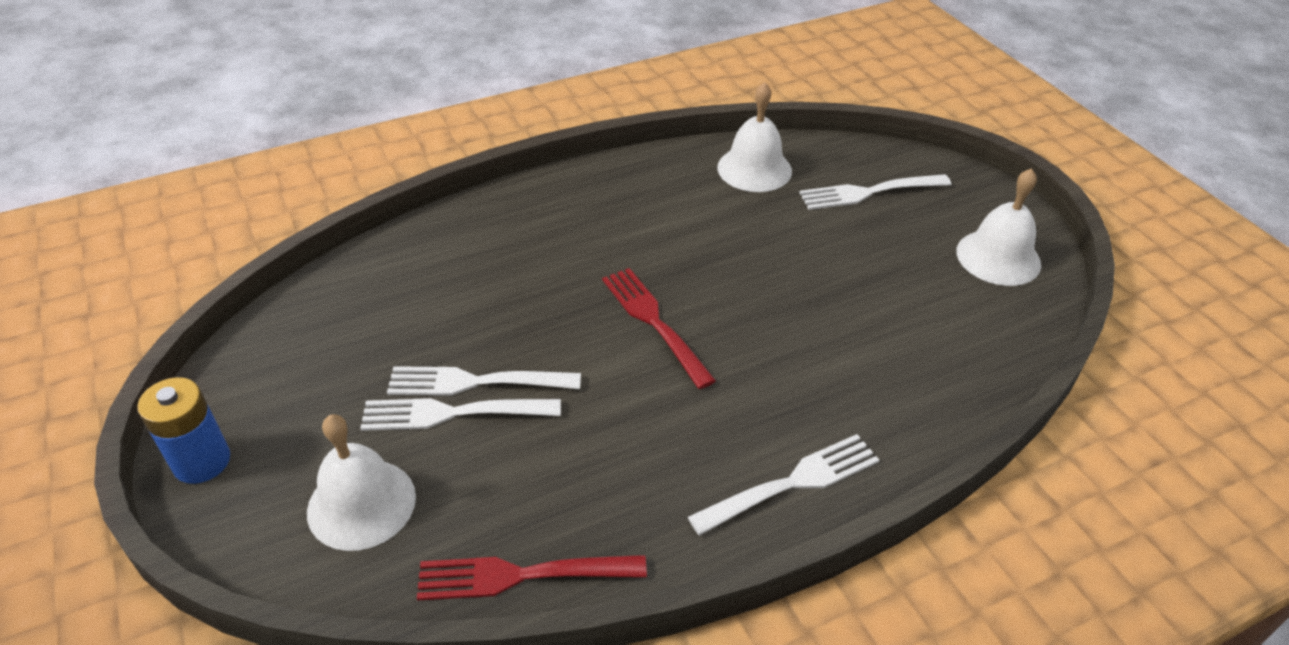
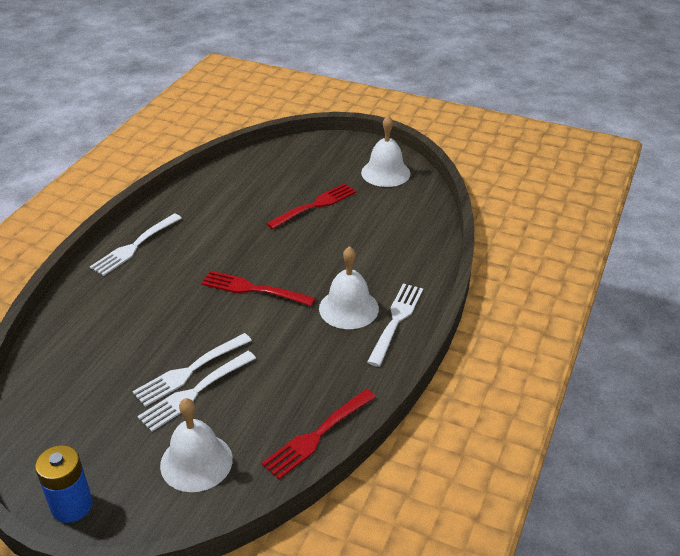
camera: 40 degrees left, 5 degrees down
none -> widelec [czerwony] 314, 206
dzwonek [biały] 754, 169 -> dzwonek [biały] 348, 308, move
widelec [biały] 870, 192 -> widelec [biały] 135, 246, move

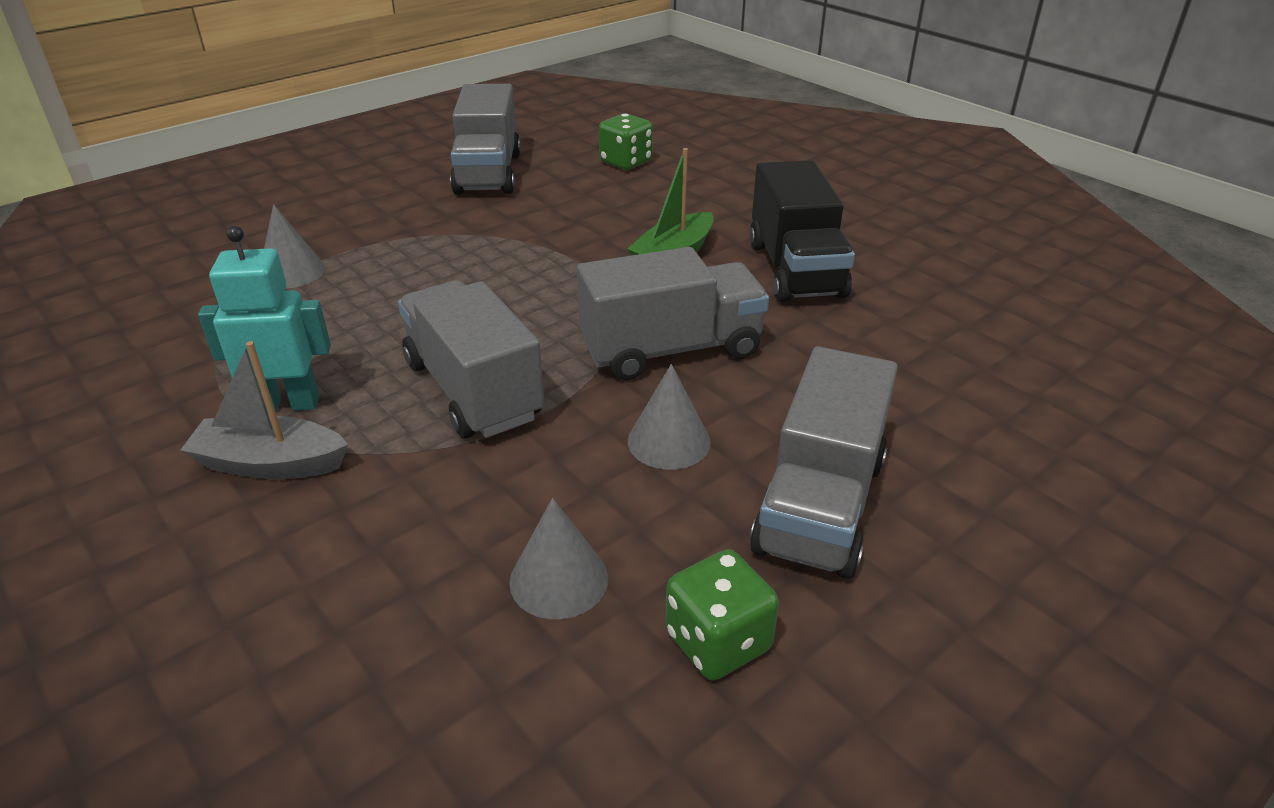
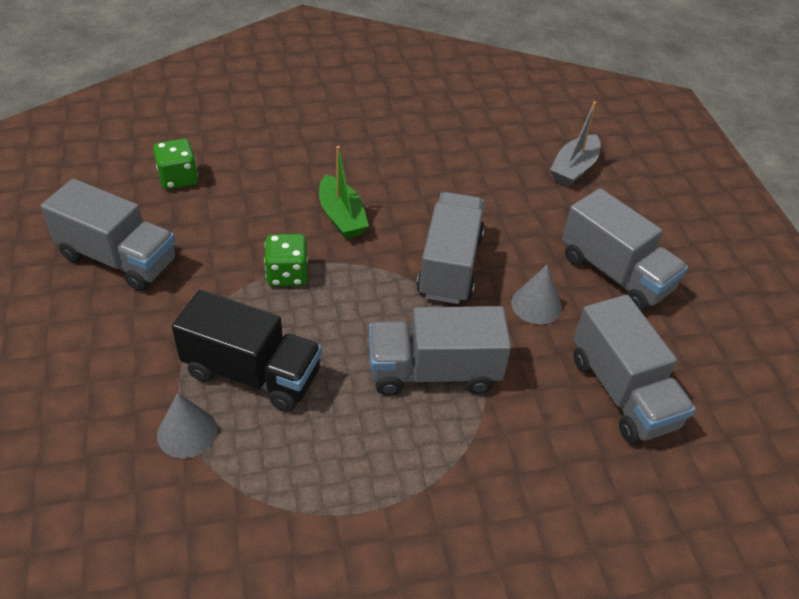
camera: 65 degrees left, 10 degrees up
robot [turkusowy] 287, 404 -> none
łódka [szary] 270, 463 -> łódka [szary] 574, 168, move
kostka do gry [zielony] 718, 641 -> kostka do gry [zielony] 287, 274, move
ciężarówka [czarny] 795, 269 -> ciężarówka [czarny] 252, 373, move
stożek [szary] 559, 579 -> ciężarówka [szary] 622, 392

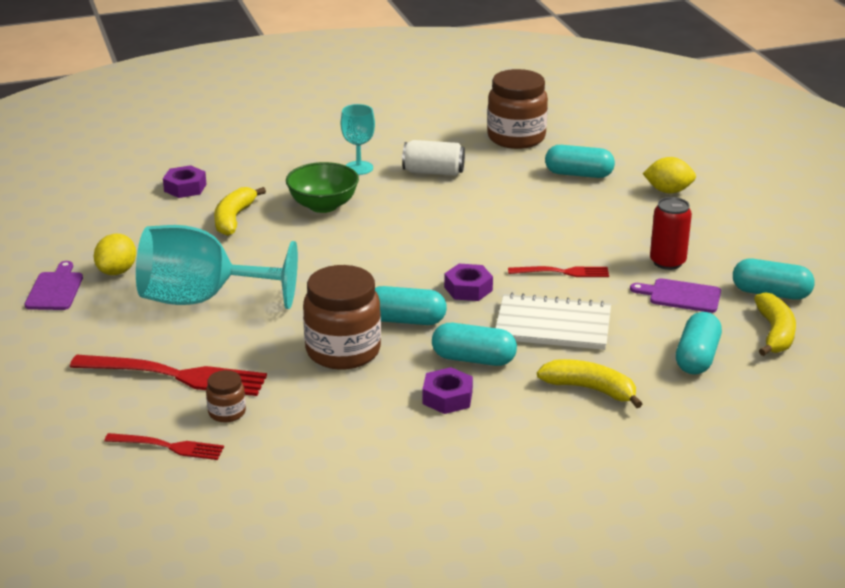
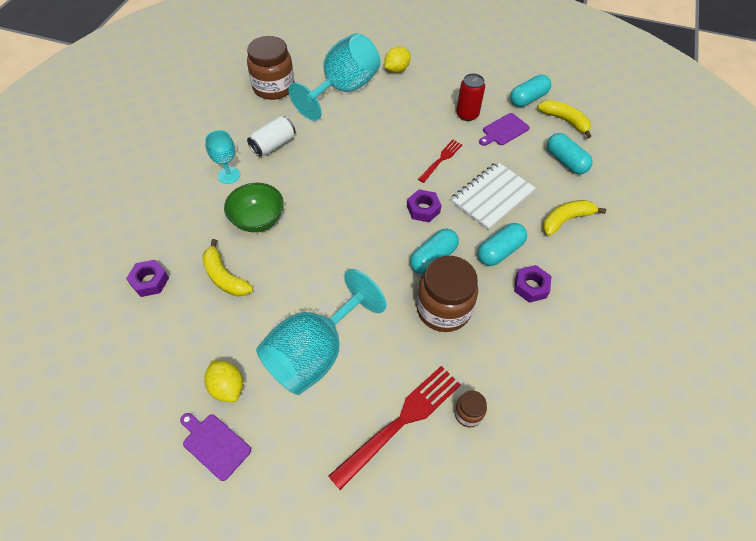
camera: 55 degrees left, 25 degrees up
widelec [czerwony] 168, 447 -> none
kapsułka [turkusowy] 578, 174 -> kielich [turkusowy] 343, 89

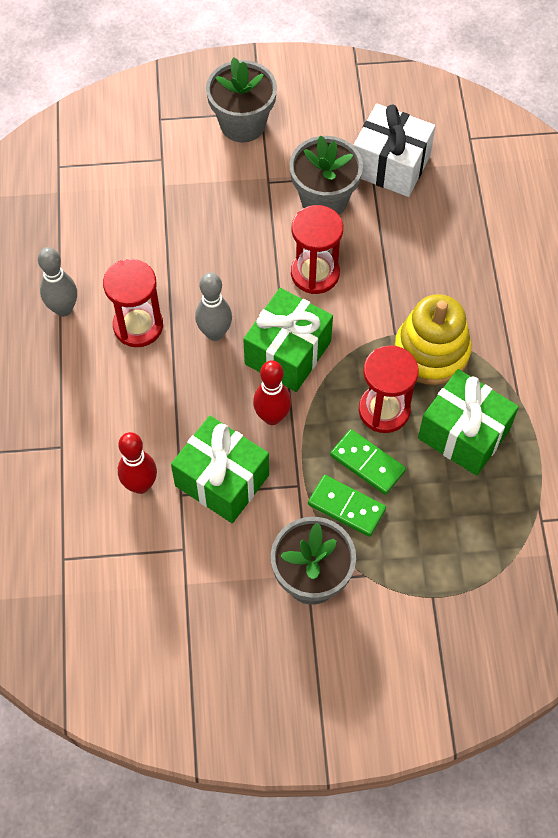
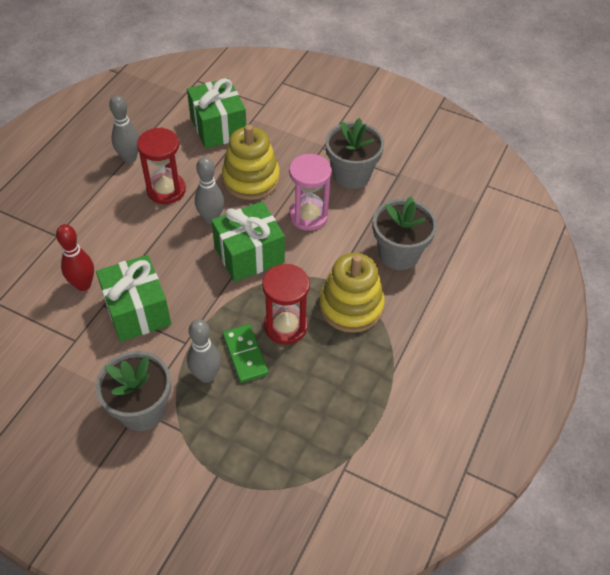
camera: 30 degrees right, 10 degrees down
kręgiel [czerwony] 272, 417 -> none
prezent [biały] 390, 165 -> none
none -> zabawka nakładanka [żółty] 251, 179
doniczka [szary] 242, 124 -> doniczka [szary] 398, 254, move
prezent [zielony] 463, 434 -> prezent [zielony] 218, 127, move
kostka domina [zielony] 346, 507 -> kręgiel [szary] 206, 375
klepsydra [czerwony] 315, 273 -> klepsydra [różowy] 308, 216

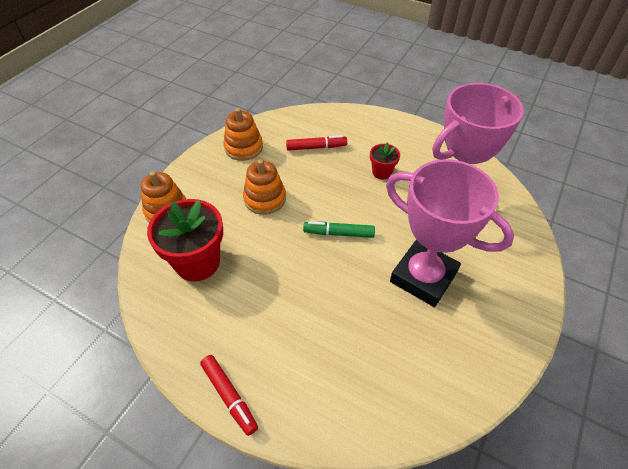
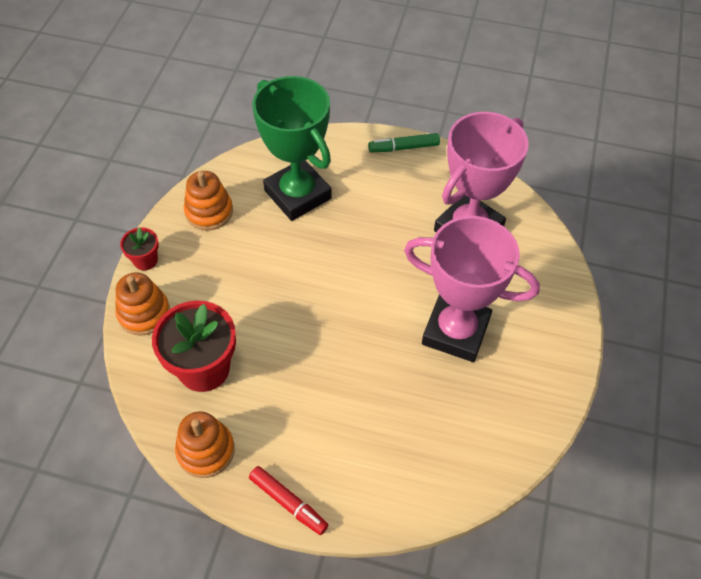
camera: 15 degrees left, 5 degrees up
zabawka nakładanka [pomarańczowy] 265, 199 -> zabawka nakładanka [pomarańczowy] 206, 450, move
flamaster [zielony] 338, 233 -> flamaster [zielony] 403, 147, move
doniczka [czerwony] 382, 172 -> doniczka [czerwony] 145, 260, move
flamaster [czerwony] 316, 147 -> puchar [zielony] 297, 194

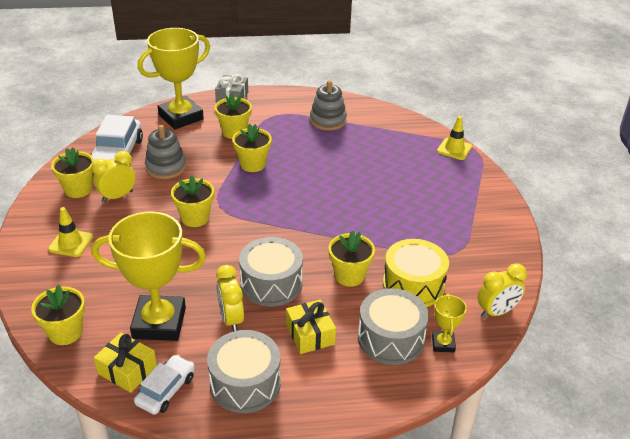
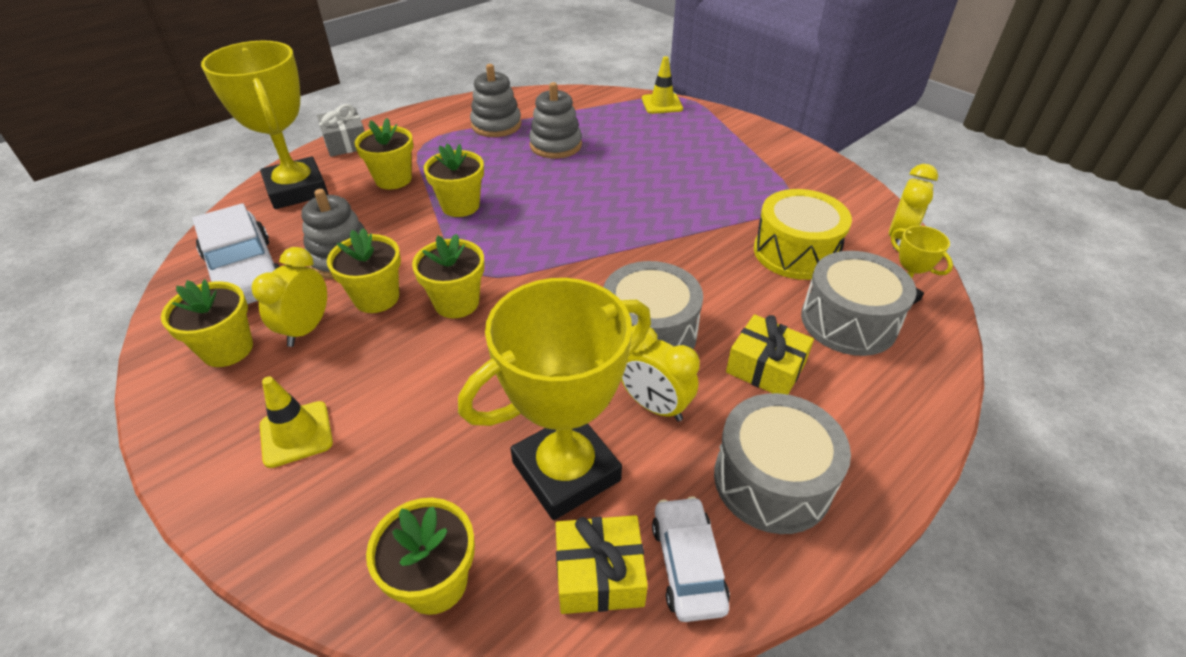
camera: 35 degrees left, 5 degrees up
none -> zabawka nakładanka [szary] 555, 145
doniczka [żółty] 349, 275 -> doniczka [żółty] 376, 298, move
puchar [żółty] 181, 117 -> puchar [żółty] 297, 190, 45 degrees counterclockwise

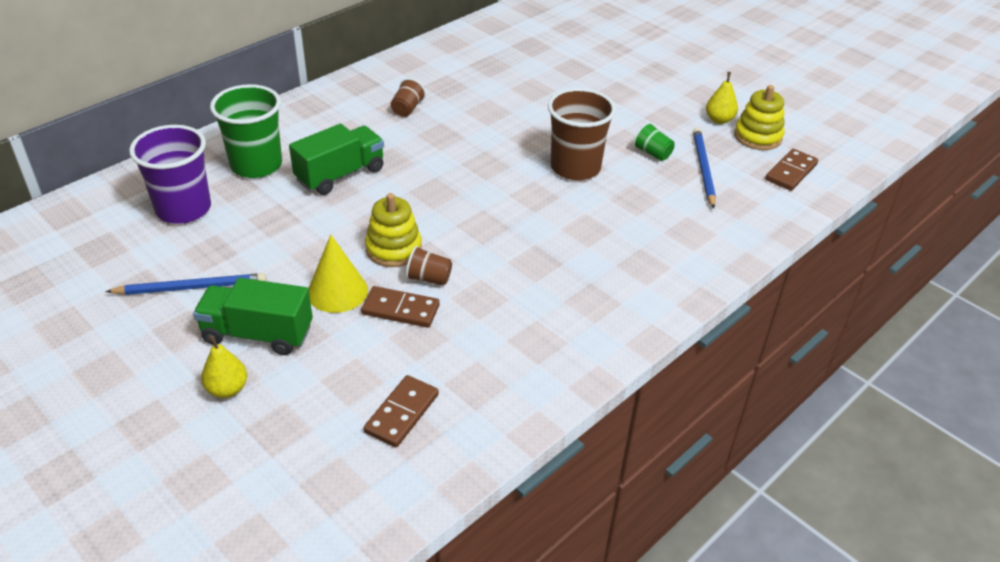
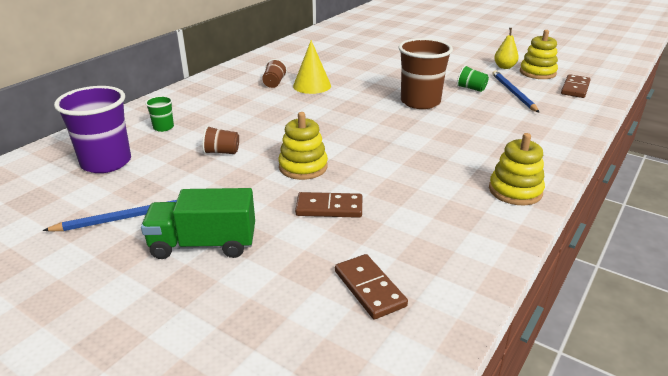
camera: 10 degrees left, 10 degrees down
gruszka [żółty] 227, 389 -> none
ciężarówka [zielony] 340, 175 -> none
none -> zabawka nakładanka [żółty] 515, 191
stożek [żółty] 337, 291 -> stożek [żółty] 312, 86, move
szklanka [brązowy] 429, 278 -> szklanka [brązowy] 222, 152, move
kostka domina [brązowy] 401, 413 -> kostka domina [brązowy] 369, 288, 45 degrees counterclockwise
szklanka [zielony] 256, 165 -> szklanka [zielony] 163, 127, x0.47

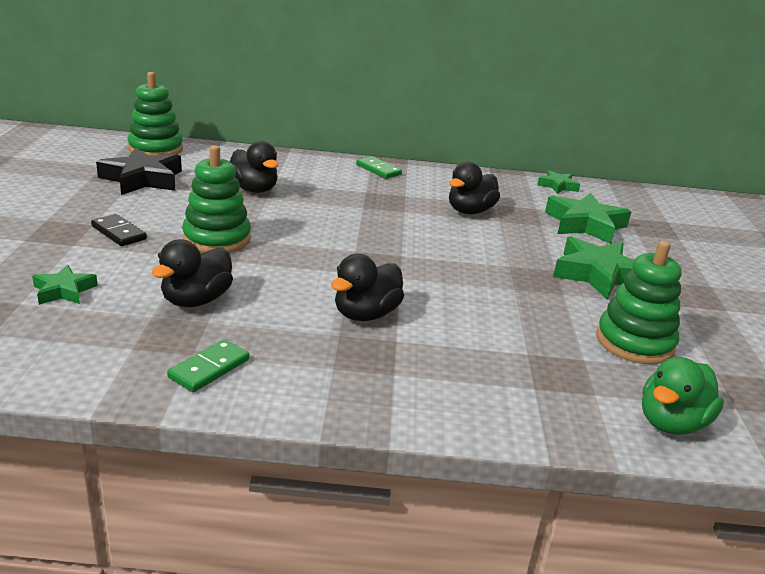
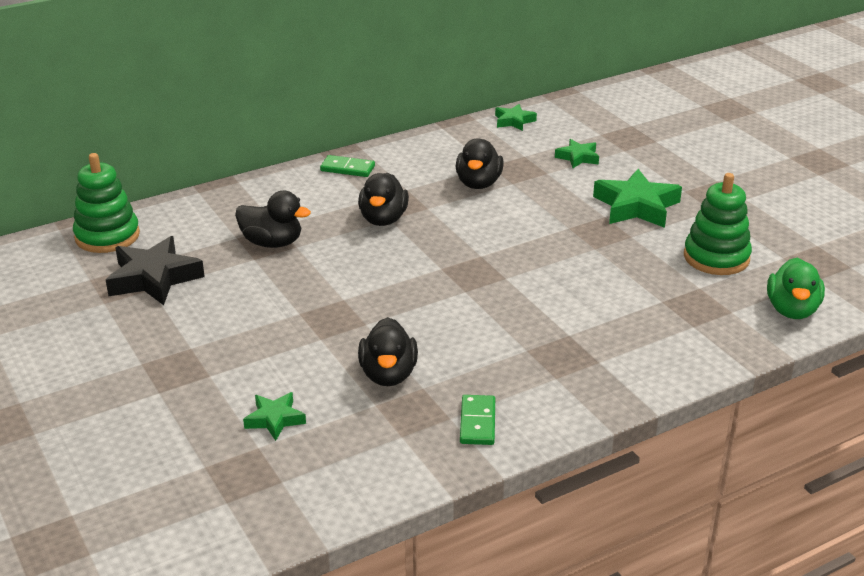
camera: 30 degrees left, 5 degrees up
kostka domina [czarny] 118, 233 -> none
zabawka nakładanka [zielony] 217, 239 -> none
kaczka [czarny] 366, 314 -> kaczka [czarny] 383, 219, move
gwiazda [zielony] 585, 224 -> gwiazda [zielony] 578, 157, x0.55

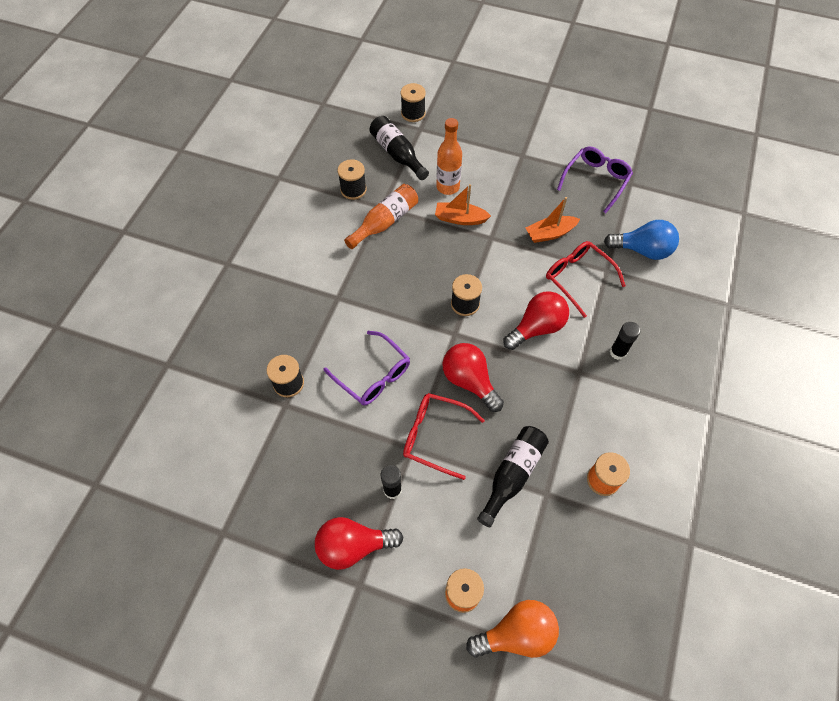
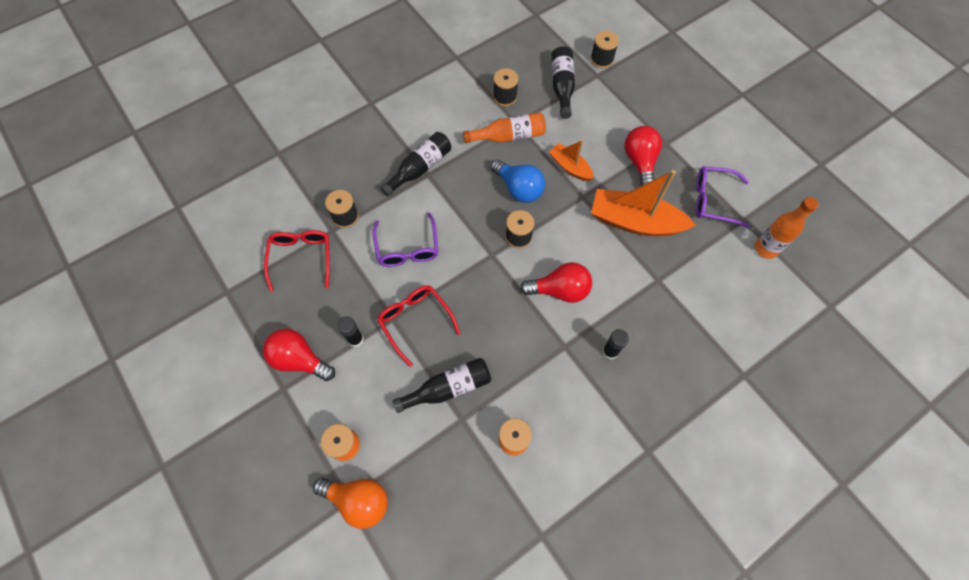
camera: 35 degrees right, 5 degrees up
none -> butelka [czarny] 420, 168
butelka [pomarańczowy] 448, 187 -> butelka [pomarańczowy] 766, 248, move
żarówka [czerwony] 469, 381 -> żarówka [czerwony] 640, 162, move
okulary [czerwony] 578, 278 -> okulary [czerwony] 301, 258, move
żarówka [niebieski] 642, 250 -> żarówka [niebieski] 518, 189, move
okulary [fioletowy] 596, 181 -> okulary [fioletowy] 713, 200, 150 degrees counterclockwise
łódka [pomarańczowy] 550, 233 -> łódka [pomarańczowy] 634, 222, x1.83

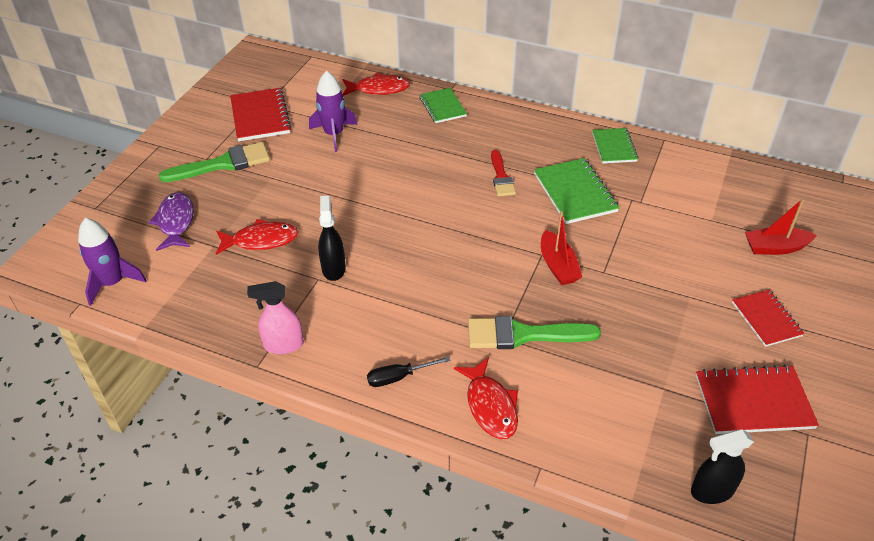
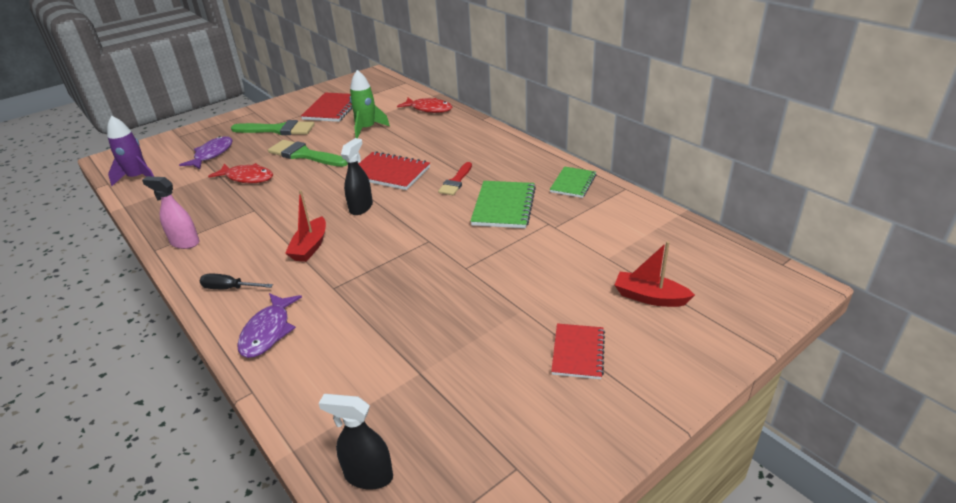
camera: 30 degrees right, 10 degrees down
zeszyt [zielony] 442, 107 -> none
spryskiwacz [czarny] 333, 268 -> spryskiwacz [czarny] 361, 207, move
pędzel [zielony] 523, 335 -> pędzel [zielony] 304, 155, move
łódka [czerwony] 558, 266 -> łódka [czerwony] 310, 247, move
zeszyt [czerwony] 753, 402 -> zeszyt [czerwony] 389, 173, move
rakieta [fioletowy] 334, 134 -> rakieta [zielony] 367, 129
ryba [czerwony] 490, 406 -> ryba [fioletowy] 268, 332

